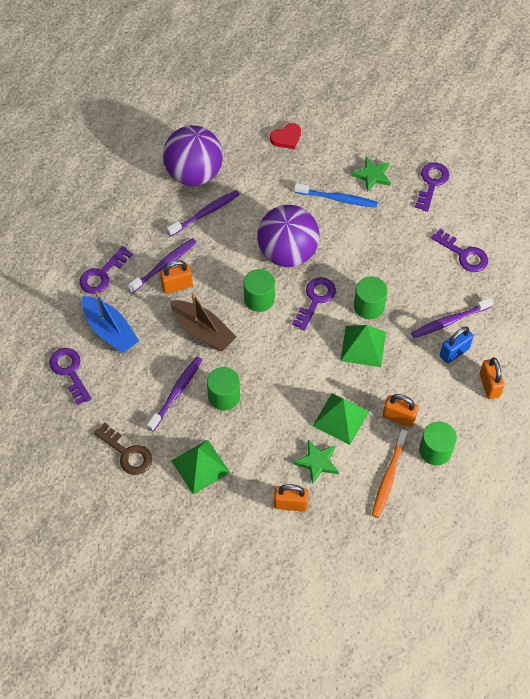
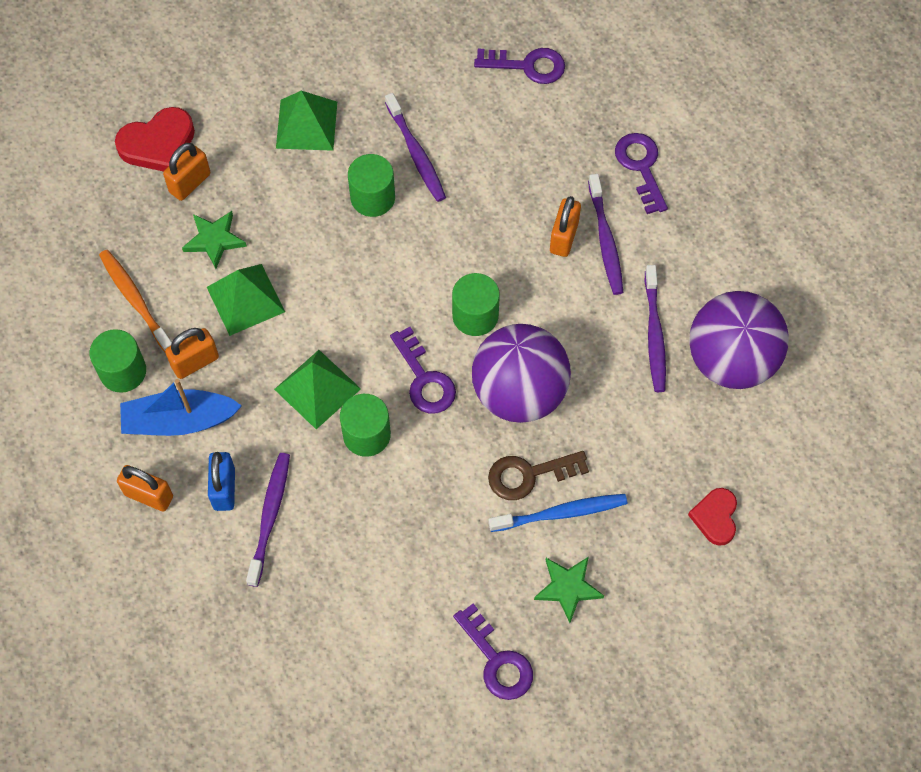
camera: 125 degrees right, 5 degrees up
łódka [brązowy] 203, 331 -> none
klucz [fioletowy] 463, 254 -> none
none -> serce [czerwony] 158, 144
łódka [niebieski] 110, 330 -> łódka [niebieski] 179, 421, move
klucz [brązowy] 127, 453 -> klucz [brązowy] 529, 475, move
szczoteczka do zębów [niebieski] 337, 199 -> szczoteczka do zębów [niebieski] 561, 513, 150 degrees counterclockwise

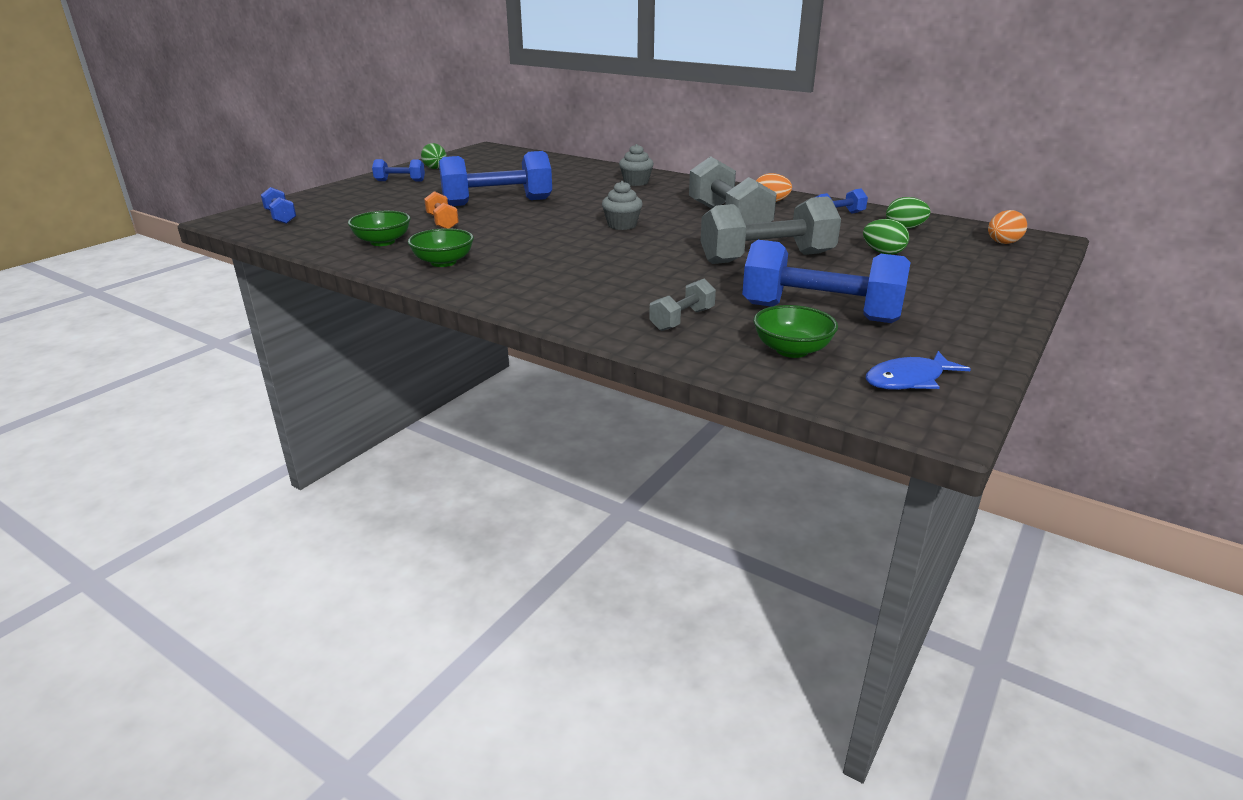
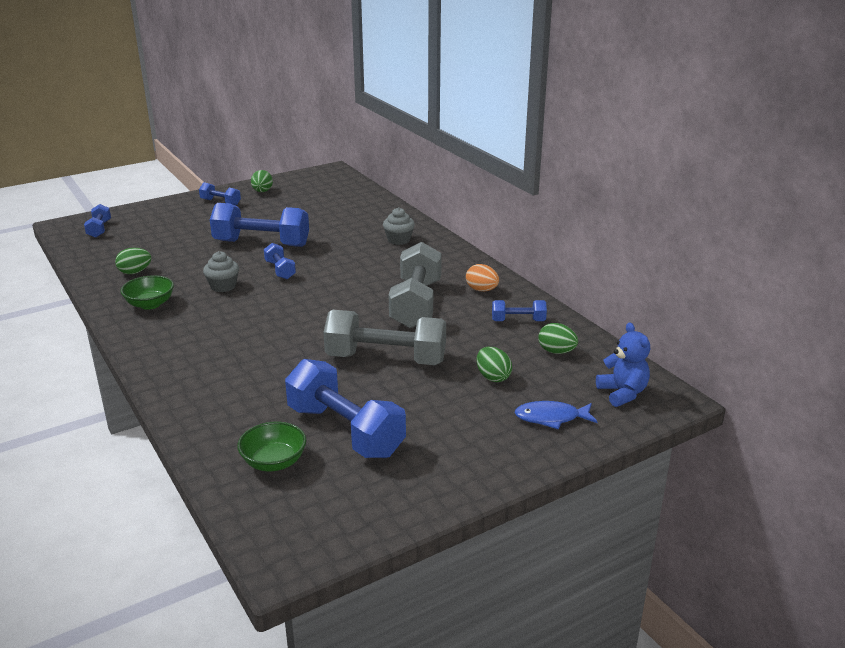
camera: 25 degrees right, 0 degrees up
hantel [pomarańczowy] 442, 222 -> none
hantel [szary] 682, 320 -> none
none -> hantel [niebieski] 280, 270
muffinka [szary] 622, 225 -> muffinka [szary] 223, 286, move
ryba [niebieski] 908, 380 -> ryba [niebieski] 551, 418, move
miska [zielony] 382, 242 -> jajko [zielony] 135, 272
jajko [pomarańczowy] 1002, 243 -> miś [niebieski] 622, 393

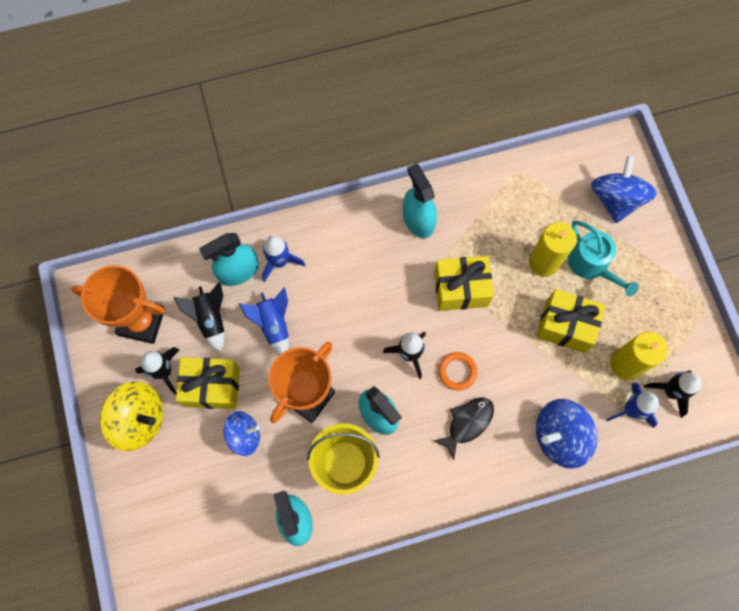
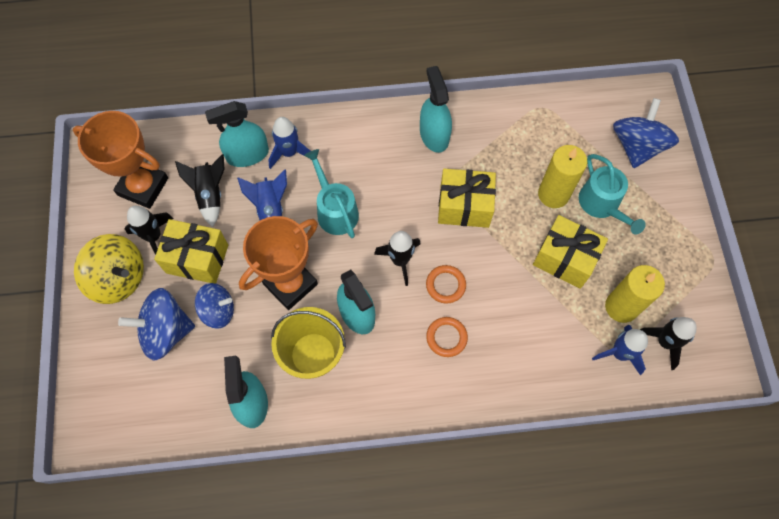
camera: 10 degrees right, 5 degrees down
none -> konewka [turkusowy] 335, 210
bączek [niebieski] 559, 436 -> bączek [niebieski] 165, 331, move
ryba [czarny] 467, 423 -> pierścień [pomarańczowy] 446, 337

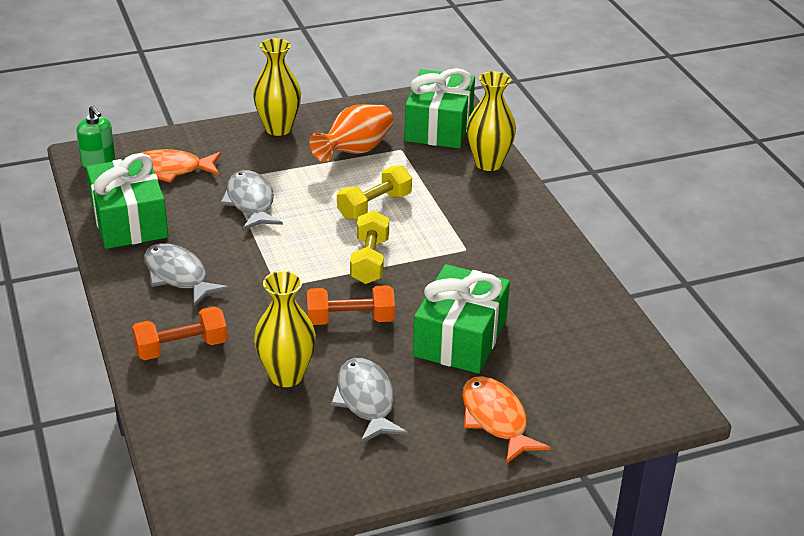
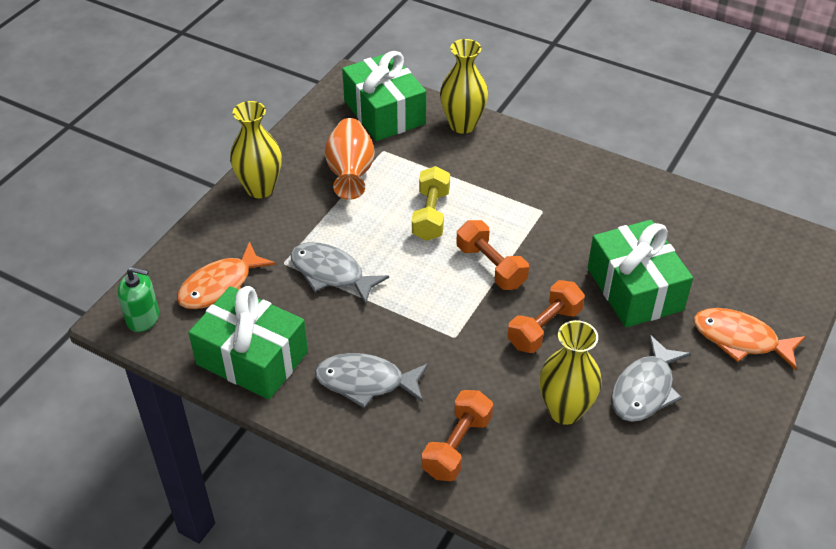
camera: 40 degrees left, 10 degrees up
hantel [żółty] 369, 261 -> hantel [pomarańczowy] 491, 266
ryba [szary] 366, 401 -> ryba [szary] 645, 389, 90 degrees counterclockwise

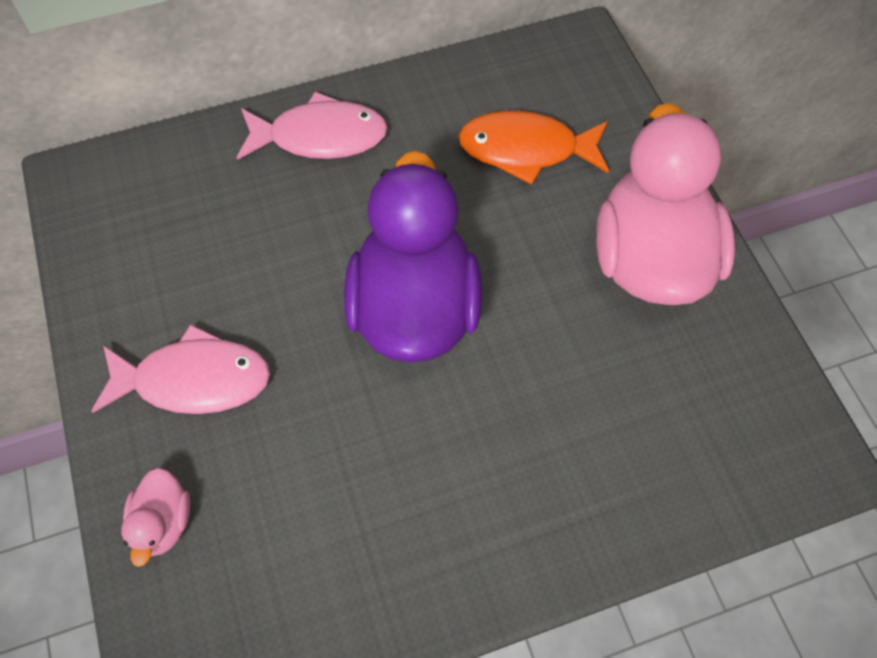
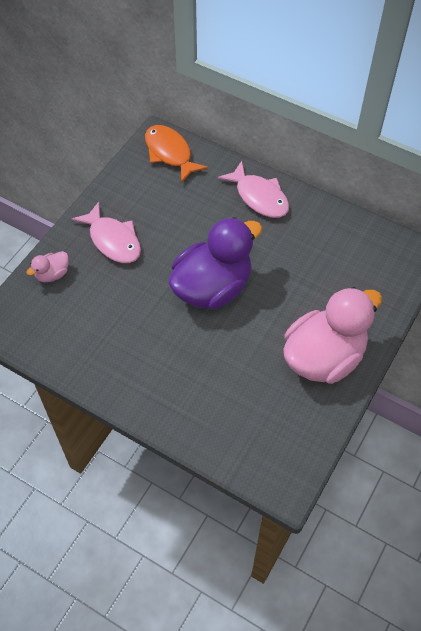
camera: 50 degrees right, 5 degrees down
ryba [pomarańczowy] 526, 149 -> ryba [pomarańczowy] 170, 153, move

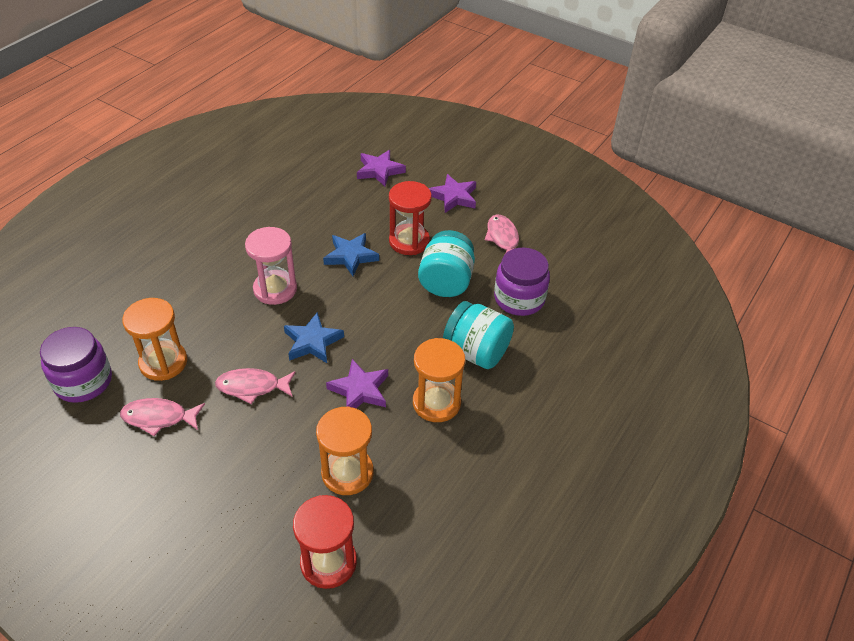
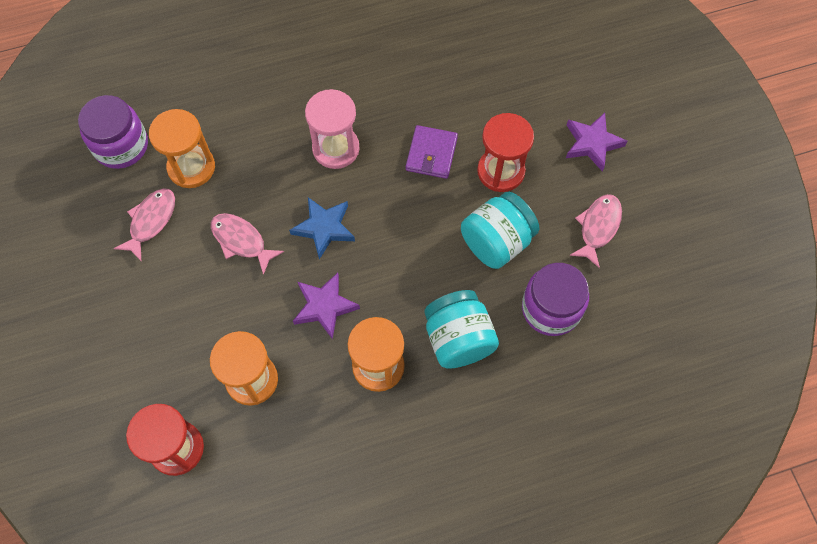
camera: 40 degrees right, 20 degrees up
gwiazda [fioletowy] 379, 171 -> none
gwiazda [niebieski] 350, 256 -> portfel [fioletowy] 431, 154
ryba [różowy] 159, 418 -> ryba [różowy] 151, 221, 75 degrees clockwise

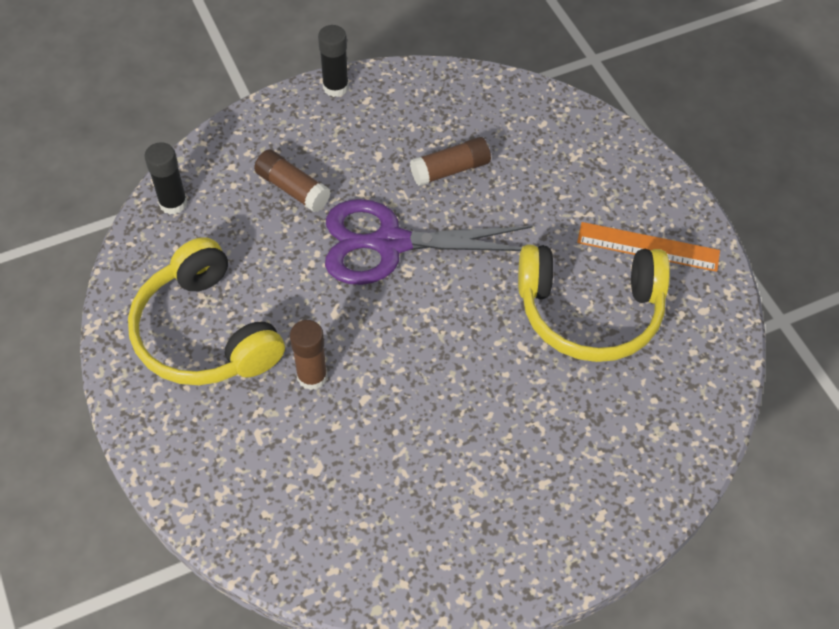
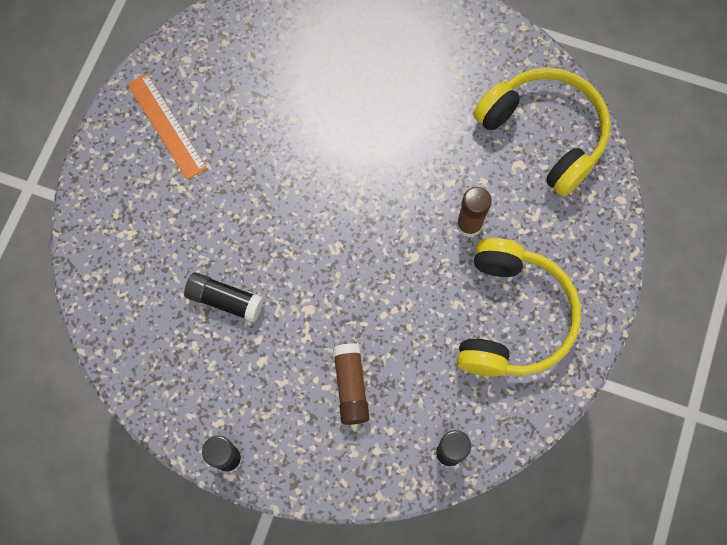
camera: 135 degrees left, 15 degrees up
nożyczki [fioletowy] 390, 243 -> none
słuchawki [żółty] 590, 311 -> słuchawki [żółty] 544, 133, move
klej w sztyfcie [brązowy] 450, 170 -> klej w sztyfcie [czarny] 225, 300

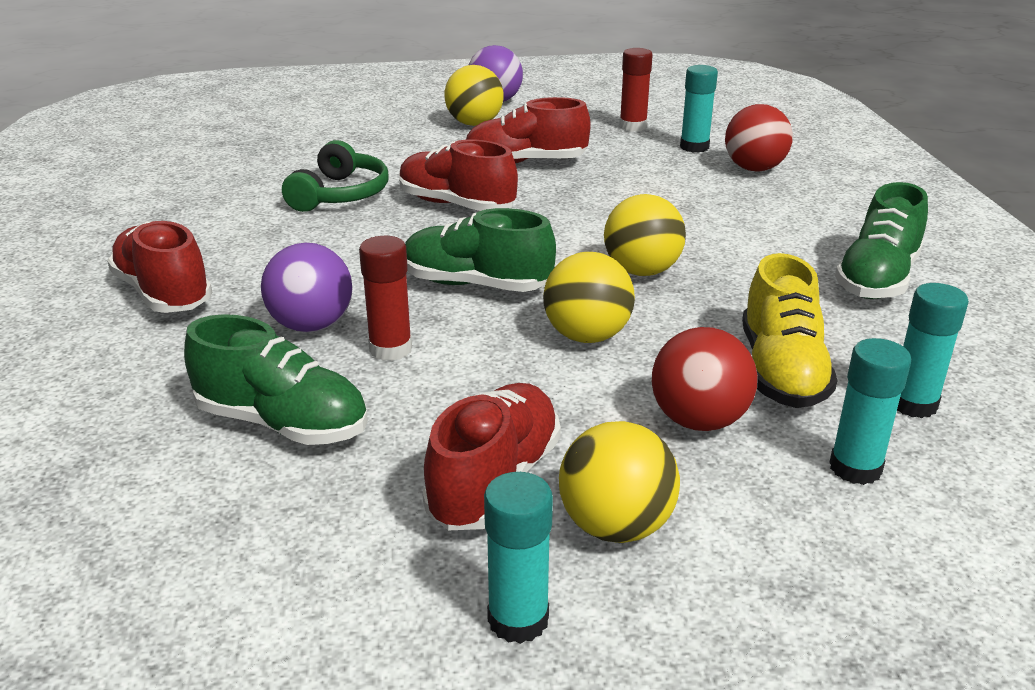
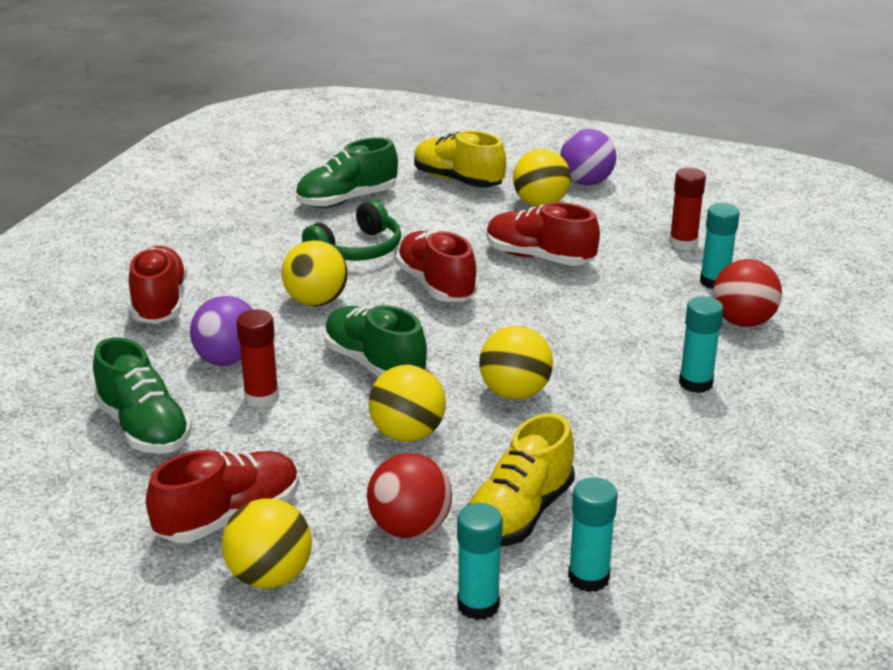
camera: 30 degrees right, 0 degrees up
none -> piłka [żółty] 316, 301
none -> but [żółty] 458, 180
klej w sztyfcie [turkusowy] 518, 619 -> klej w sztyfcie [turkusowy] 695, 383, move
but [zielony] 877, 279 -> but [zielony] 347, 200, move

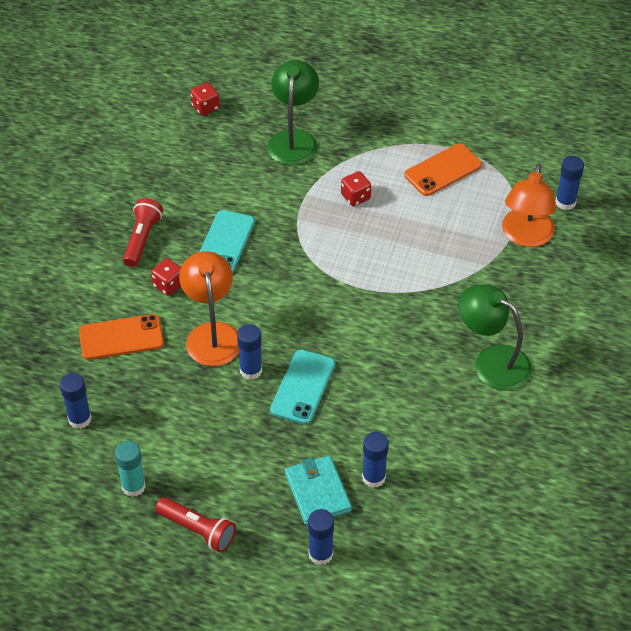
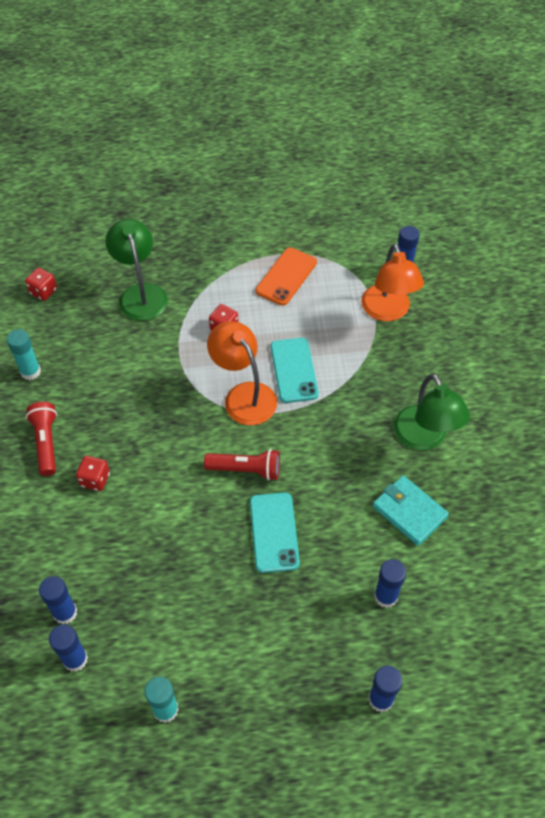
camera: 25 degrees left, 5 degrees up
telefon [pomarańczowy] 121, 337 -> none
none -> klej w sztyfcie [turkusowy] 30, 371
latarka [czerwony] 198, 530 -> latarka [czerwony] 246, 470, move
lampka [pomarańczowy] 212, 334 -> lampka [pomarańczowy] 244, 395, move
telefon [turkusowy] 225, 242 -> telefon [turkusowy] 294, 370, move
klej w sztyfcie [niebieski] 251, 370 -> klej w sztyfcie [niebieski] 65, 612, move
portfel [turkusowy] 317, 492 -> portfel [turkusowy] 409, 512, move
lampka [zielony] 492, 361 -> lampka [zielony] 424, 438, 120 degrees counterclockwise

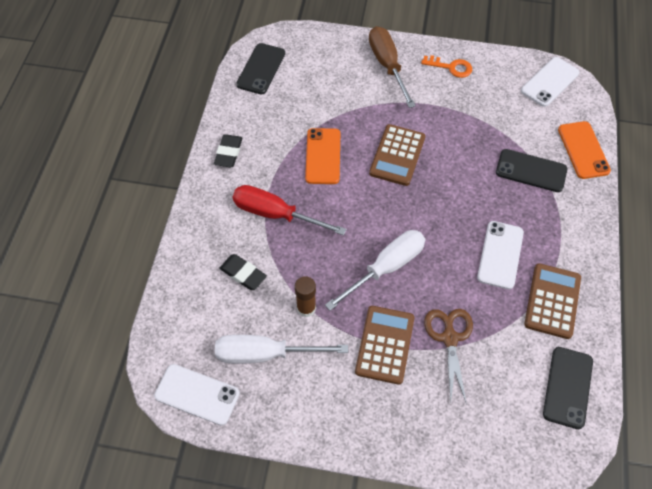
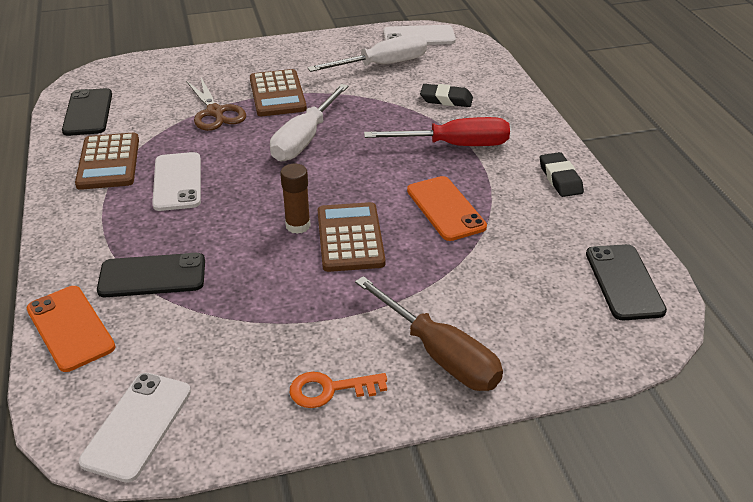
camera: 155 degrees right, 20 degrees down
klej w sztyfcie [brązowy] 306, 308 -> klej w sztyfcie [brązowy] 298, 225, move

